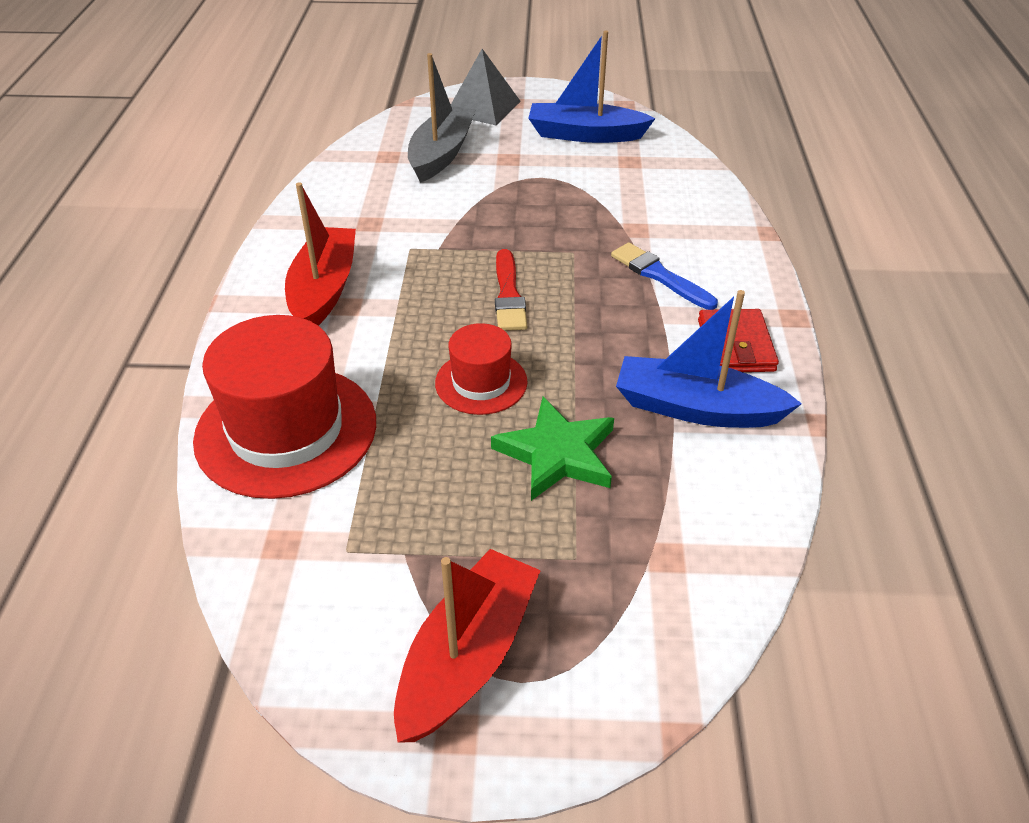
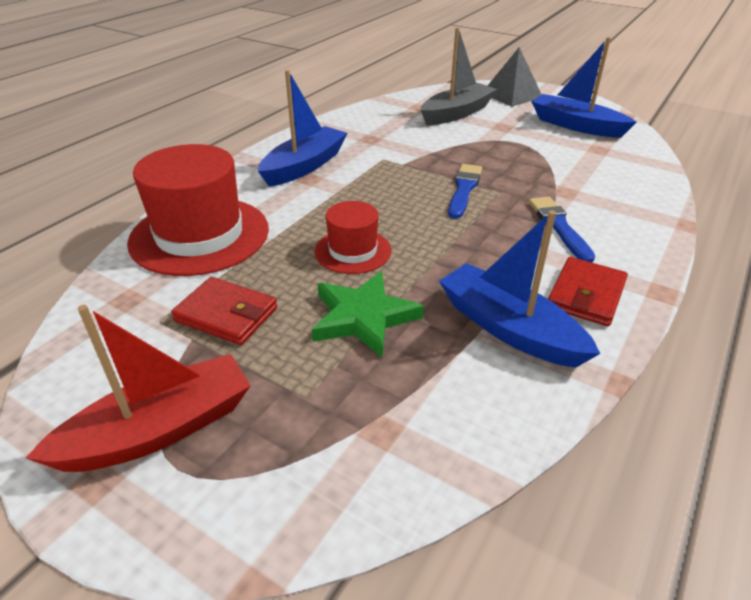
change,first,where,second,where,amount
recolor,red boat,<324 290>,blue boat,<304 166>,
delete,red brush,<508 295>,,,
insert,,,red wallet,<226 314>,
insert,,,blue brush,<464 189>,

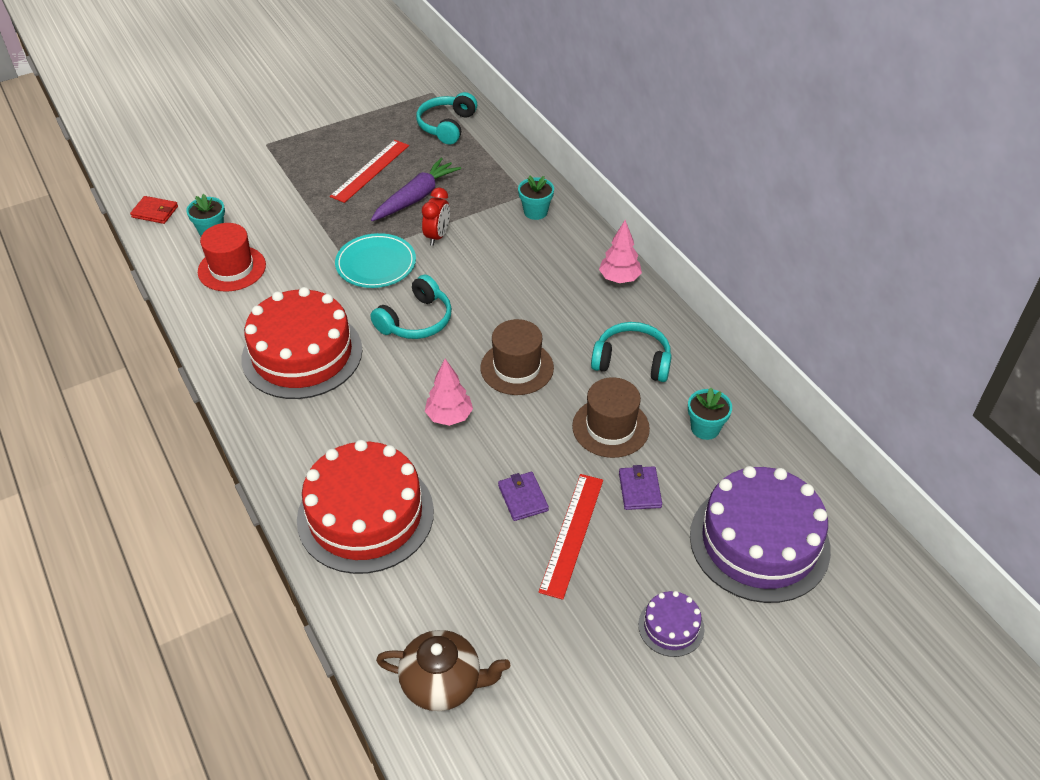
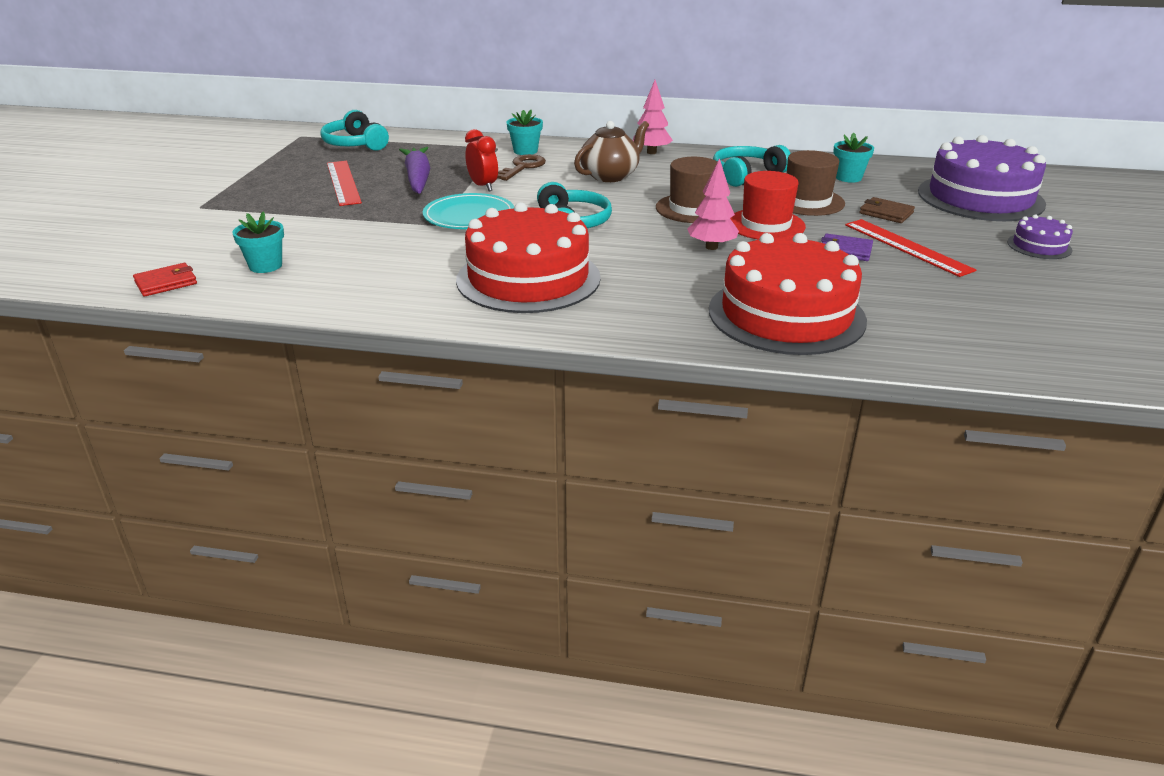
change,first,where,second,where,amount
move,red hat,<232 268>,,<765 225>,
move,brown teapot,<443 683>,,<610 176>,
recolor,purple wallet,<639 490>,brown wallet,<886 213>,
insert,,,brown key,<522 167>,

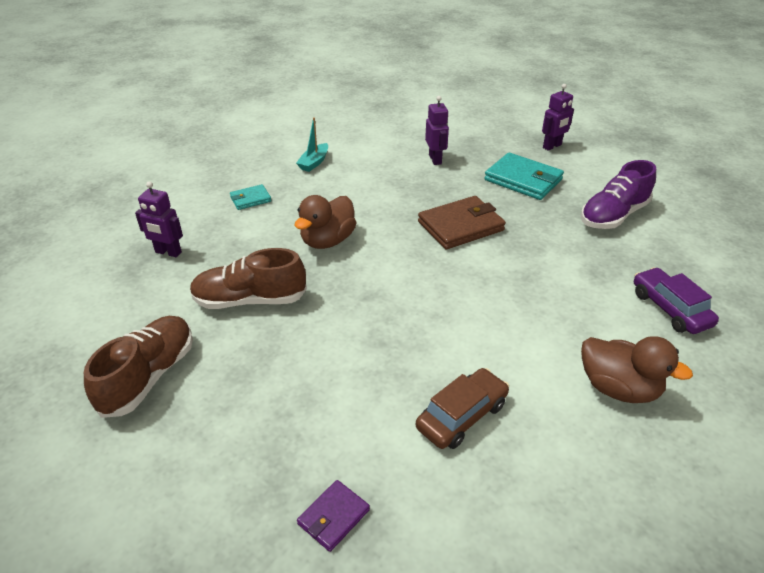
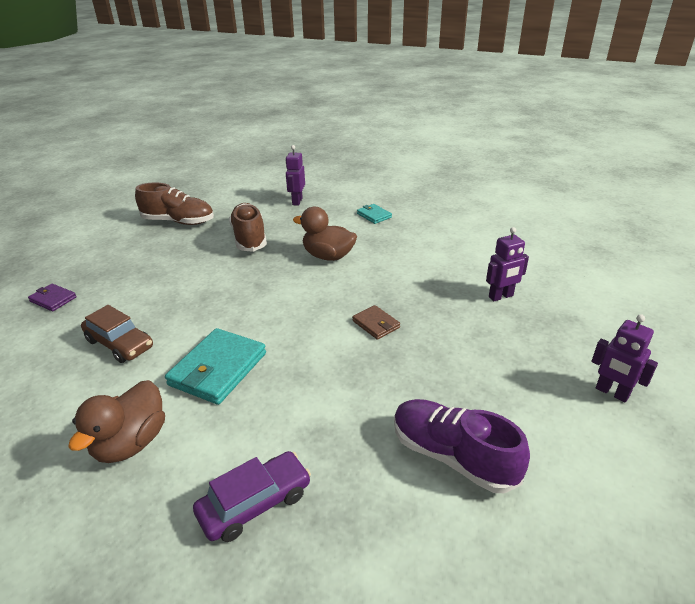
change,first,where,second,where,amount
delete,turquoise boat,<314 162>,,,
resize,brown wallet,<460 226>,,<376 324>,x0.53
move,turquoise wallet,<523 180>,,<218 369>,

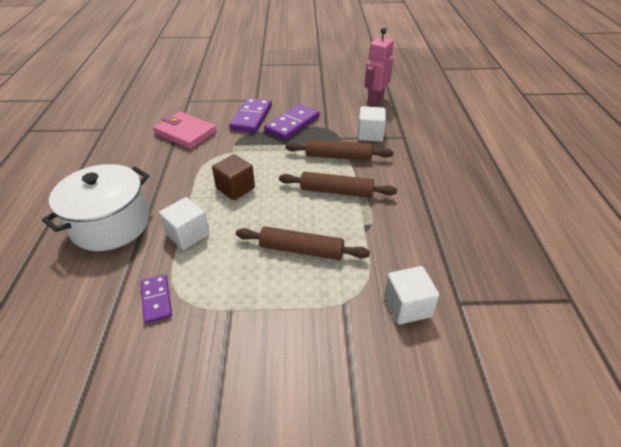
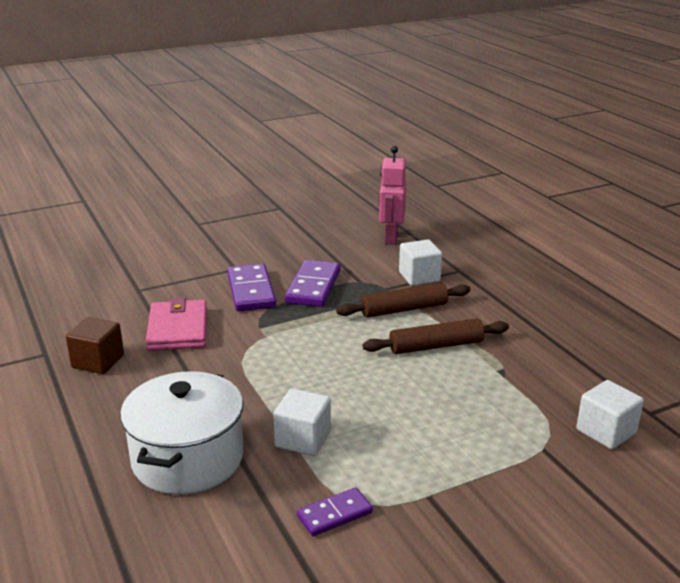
change,first,where,second,where,amount
rotate,purple domino,<156 299>,,<334 514>,75 degrees counterclockwise
rotate,pink wallet,<186 133>,,<178 329>,75 degrees clockwise
move,brown cube,<235 188>,,<98 361>,
delete,brown rolling pin,<301 250>,,,

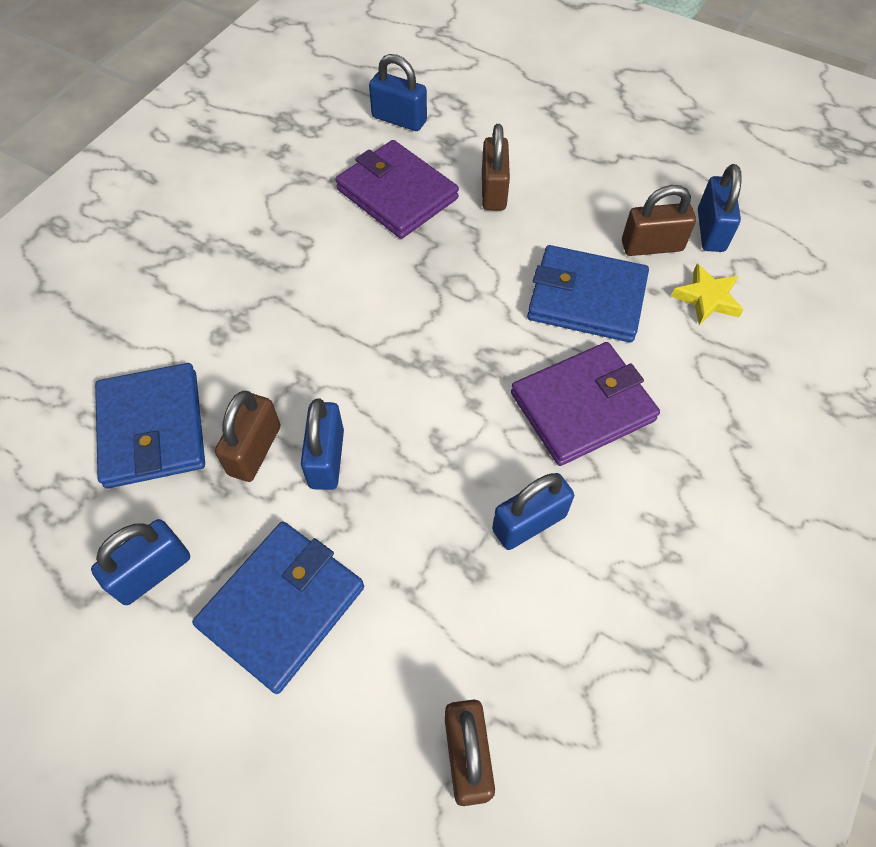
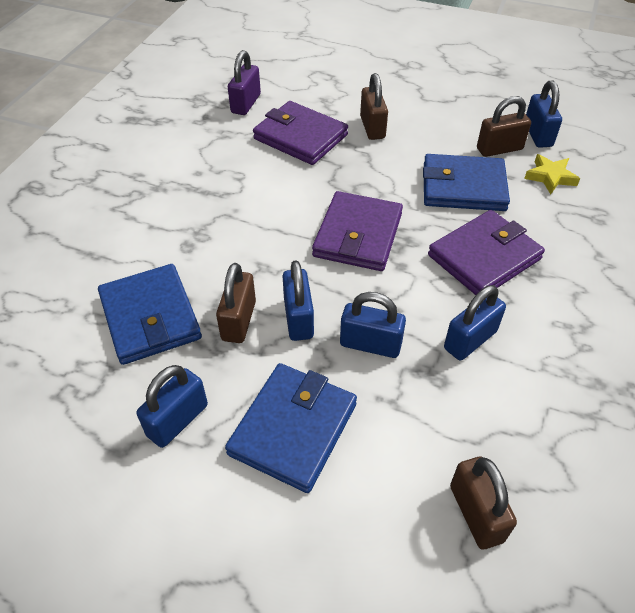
change,first,where,second,where,amount
move,blue padlock,<399 119>,,<370 344>,
insert,,,purple padlock,<246 104>,
insert,,,purple wallet,<358 235>,

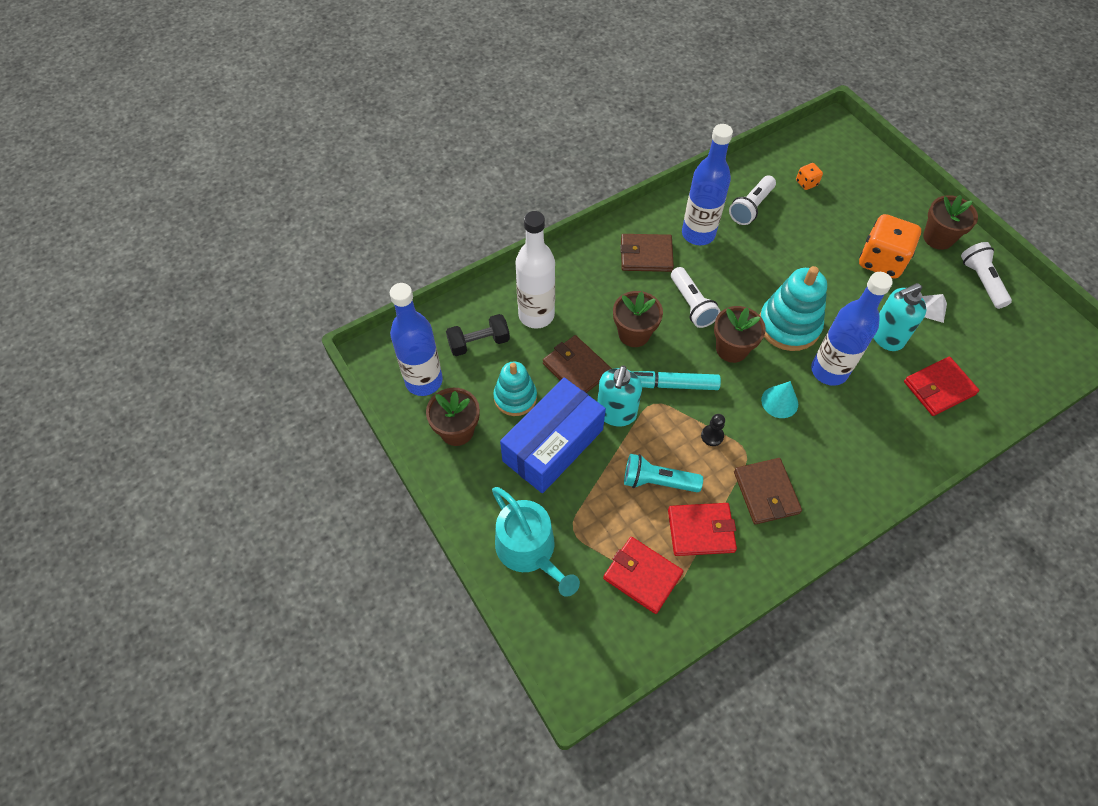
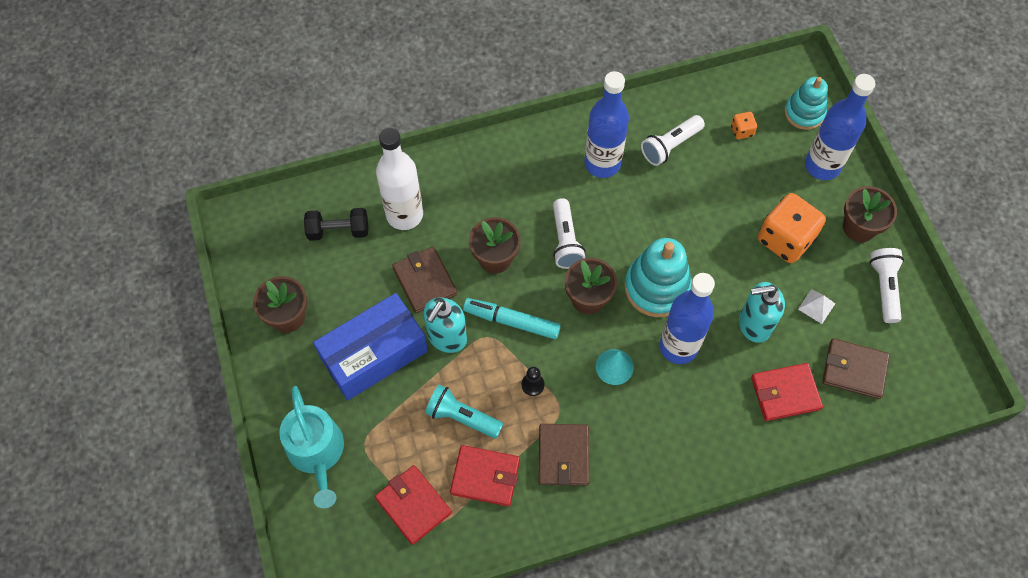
change,first,where,second,where,amount
move,blue bottle,<424 381>,,<822 166>,
move,turquoise stacking toy,<515 397>,,<804 113>,
move,brown wallet,<646 255>,,<854 370>,

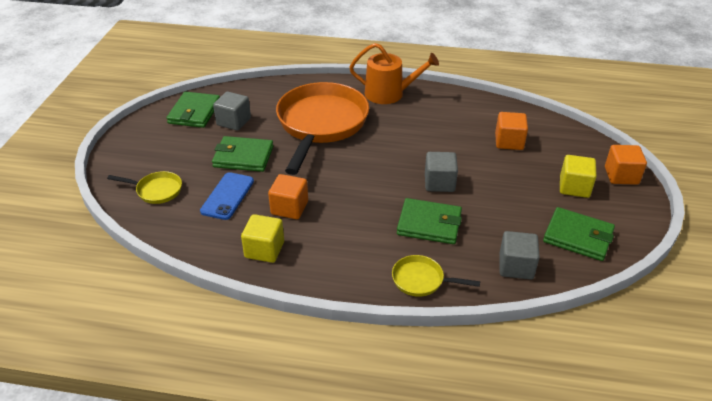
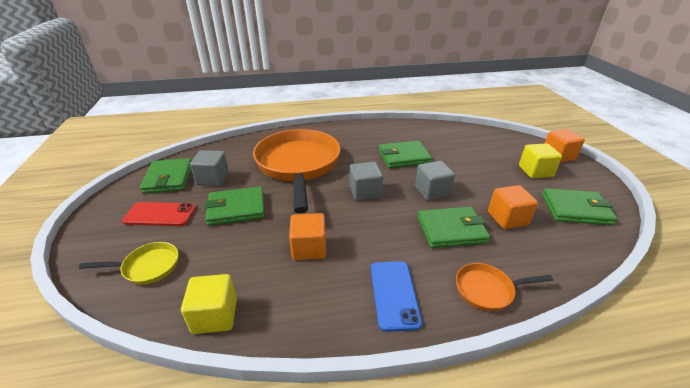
change,first,where,second,where,amount
move,blue phone,<227 196>,,<394 294>,
move,yellow cube,<264 250>,,<215 316>,
delete,orange watering can,<389 93>,,,
recolor,yellow pan,<421 280>,orange pan,<487 290>,
move,orange cube,<509 142>,,<507 218>,
move,grey cube,<516 266>,,<365 192>,
insert,,,red phone,<160 214>,
insert,,,green wallet,<404 157>,

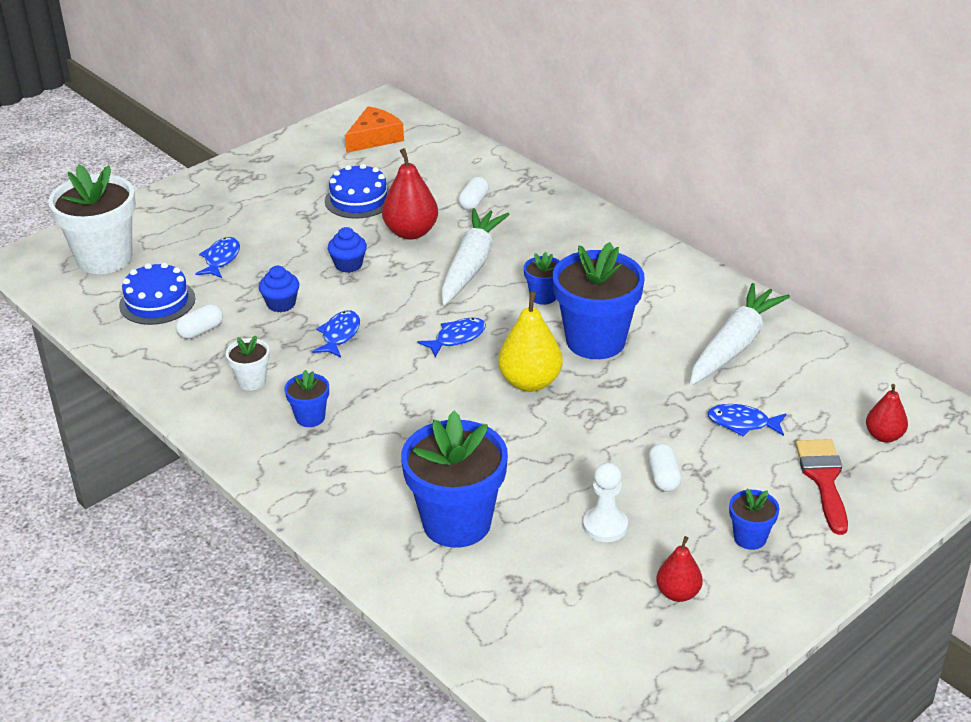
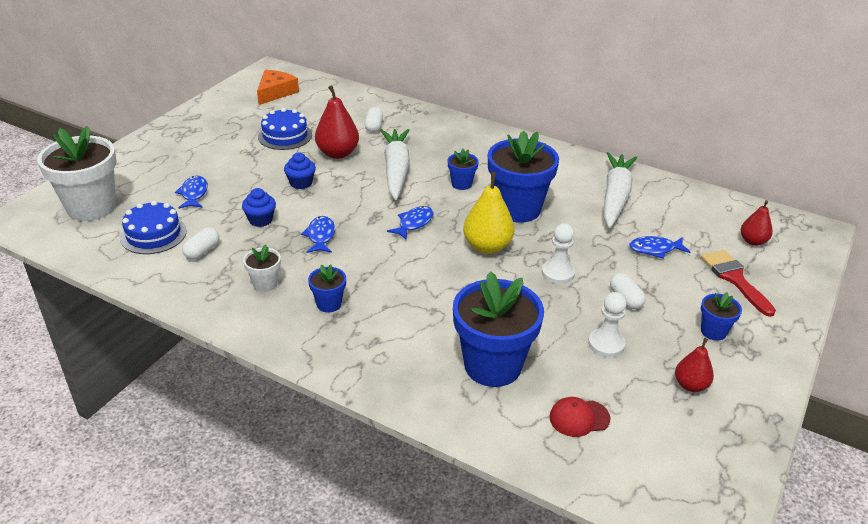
change,first,where,second,where,amount
insert,,,white pawn,<557 273>,
insert,,,red cap,<579 418>,

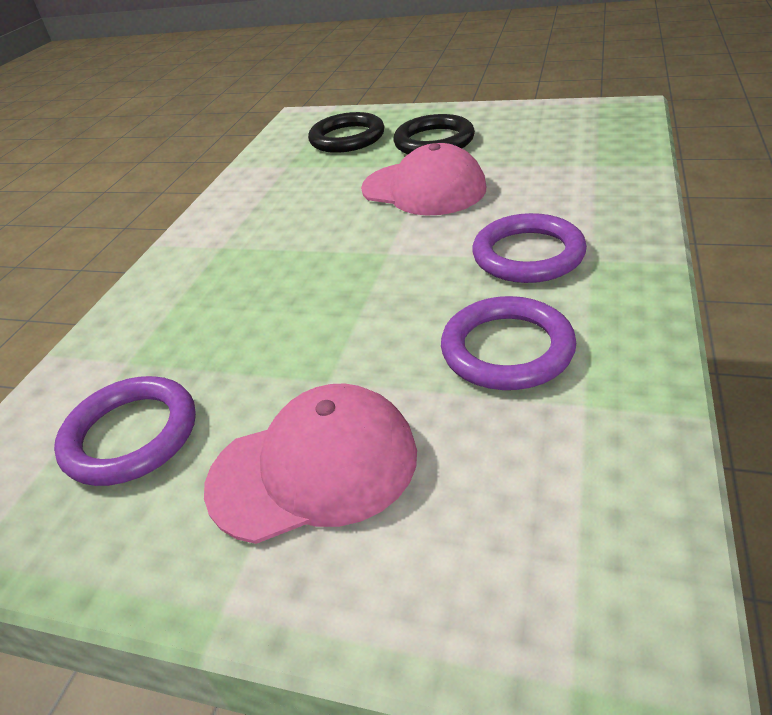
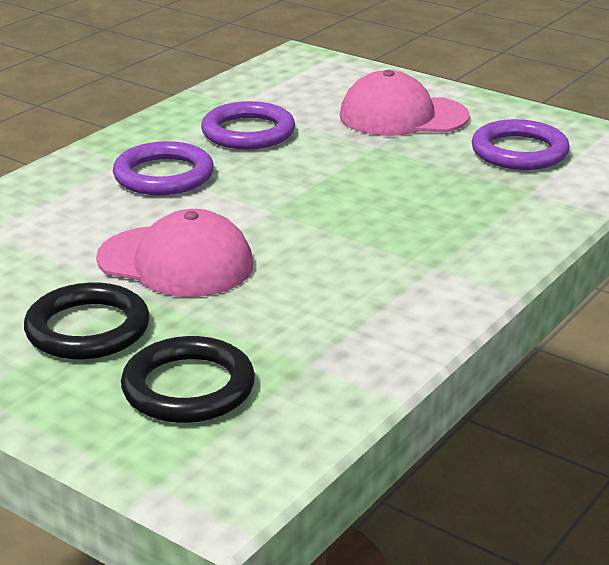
change,first,where,second,where,amount
rotate,pink cap,<423 189>,,<176 262>,150 degrees clockwise

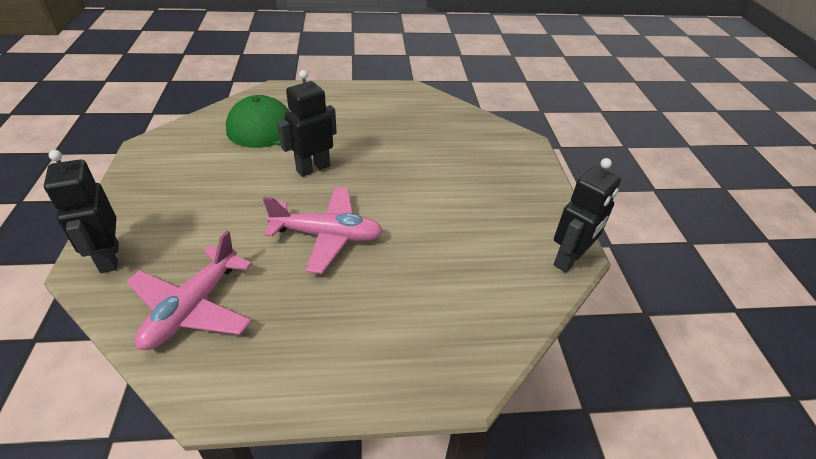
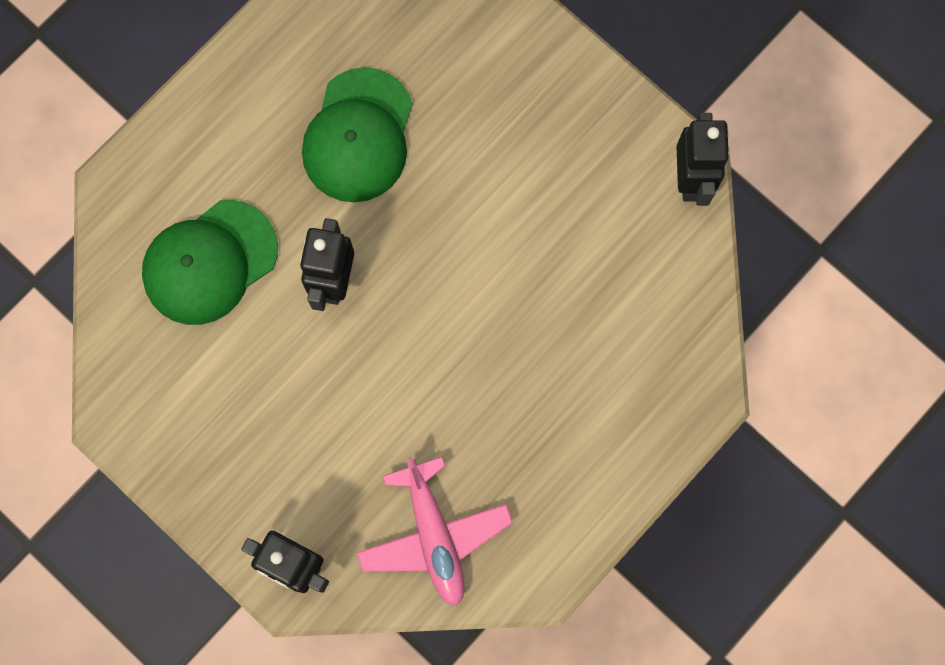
change,first,where,second,where,amount
delete,pink plane,<327 236>,,,
insert,,,green cap,<358 136>,

